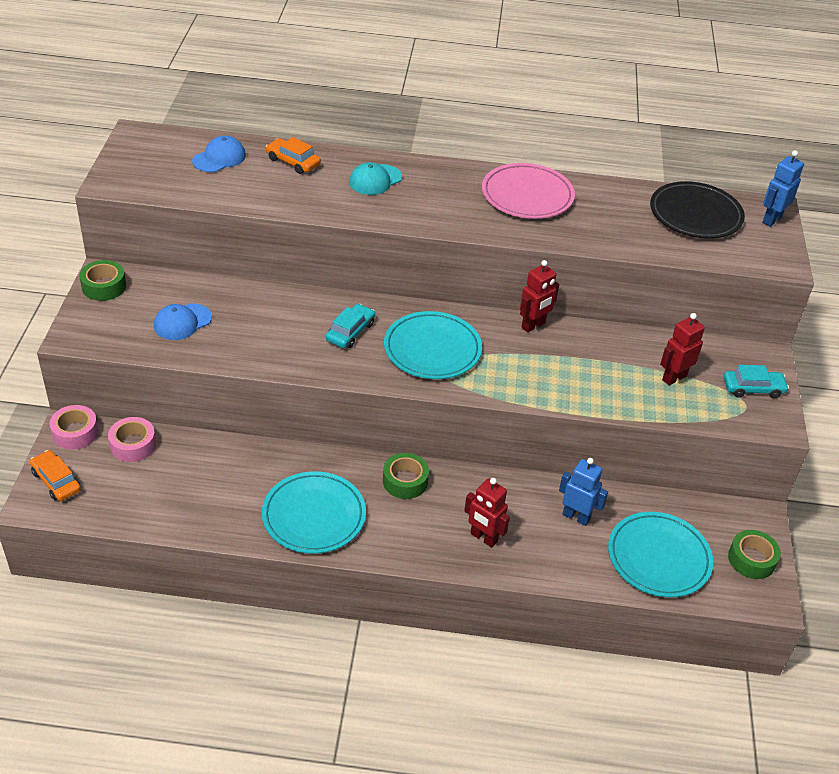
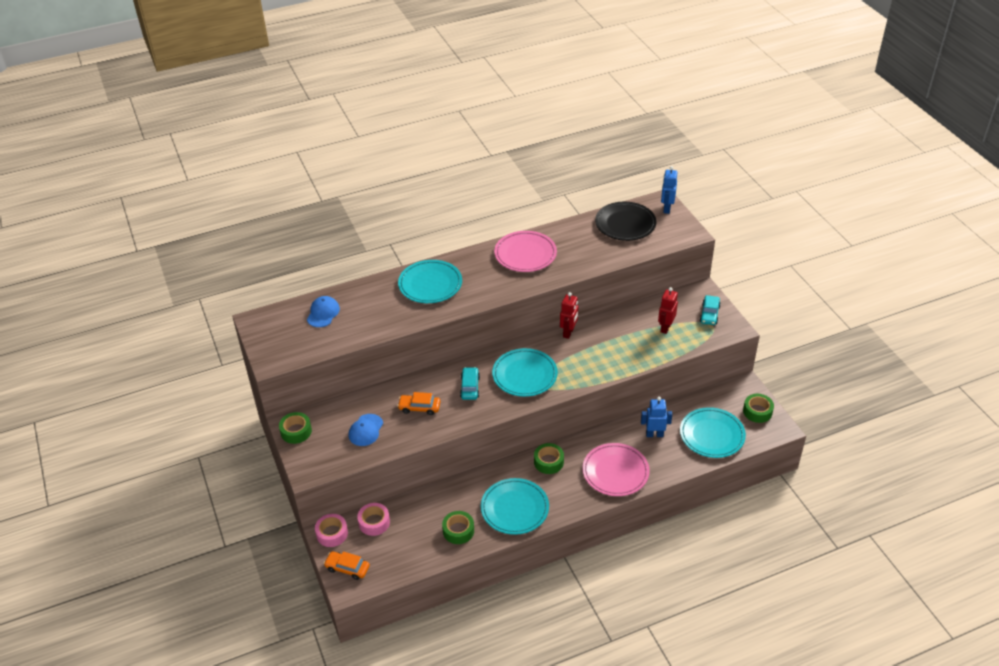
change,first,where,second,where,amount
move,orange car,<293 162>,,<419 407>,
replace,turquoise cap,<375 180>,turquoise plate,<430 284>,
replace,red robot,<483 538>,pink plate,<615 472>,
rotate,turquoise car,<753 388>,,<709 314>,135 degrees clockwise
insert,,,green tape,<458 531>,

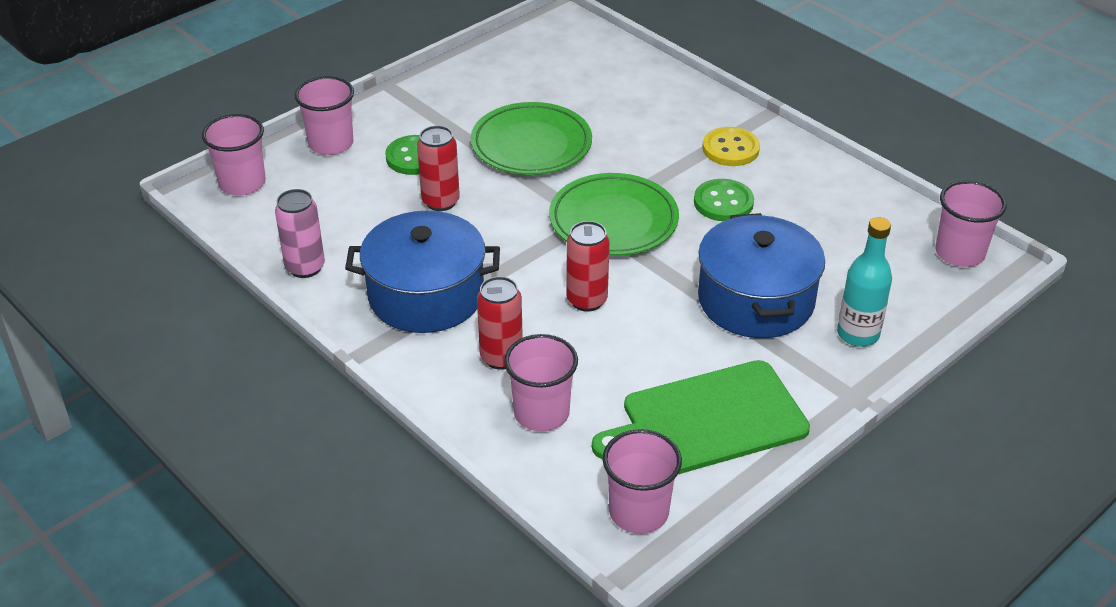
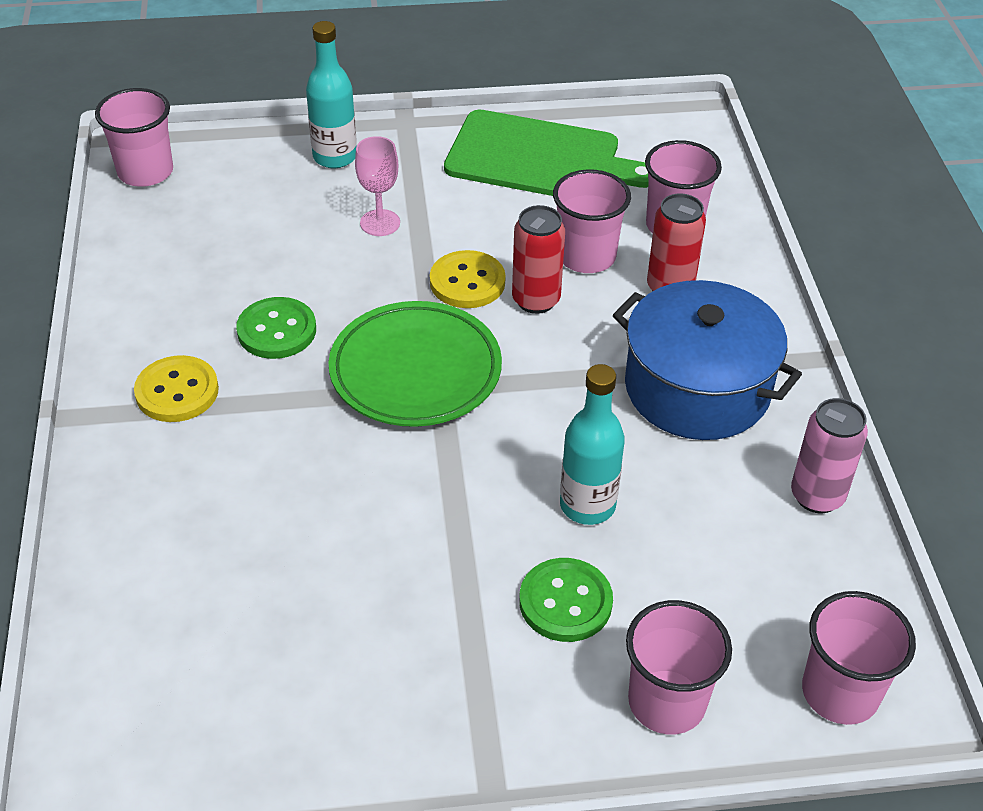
change,first,where,second,where,amount
replace,red can,<440 202>,turquoise bottle,<587 505>,
delete,green plate,<531 145>,,,
move,pink cup,<638 512>,,<586 256>,
replace,blue pot,<756 300>,pink goblet,<380 223>,
insert,,,yellow button,<467 282>,

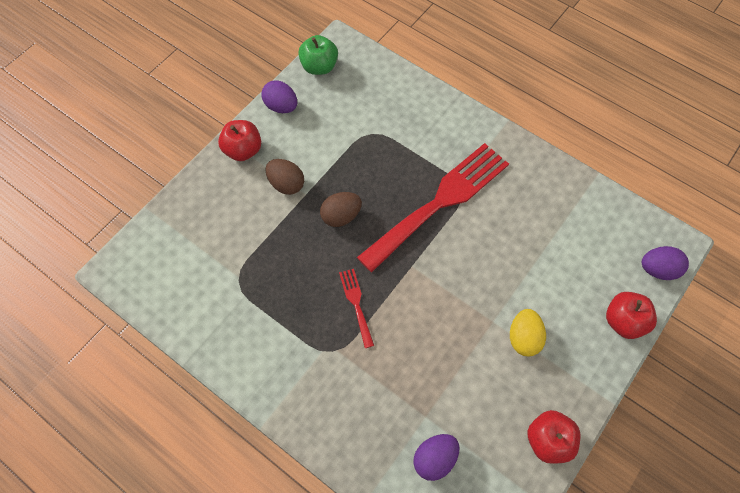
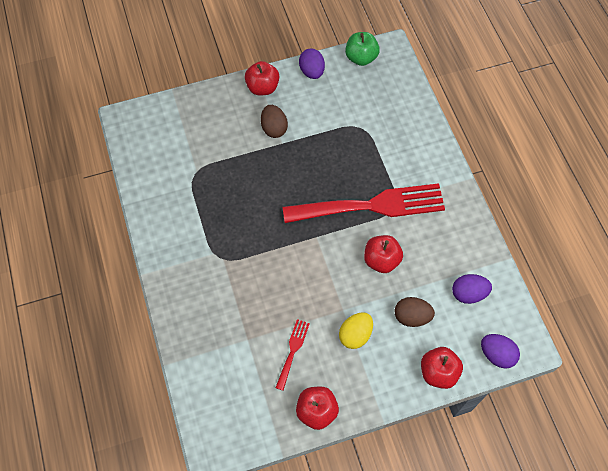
change,first,where,second,where,amount
move,brown egg,<341 216>,,<412 317>,
move,red fork,<356 304>,,<292 351>,
move,purple egg,<434 459>,,<468 293>,
insert,,,red apple,<381 260>,

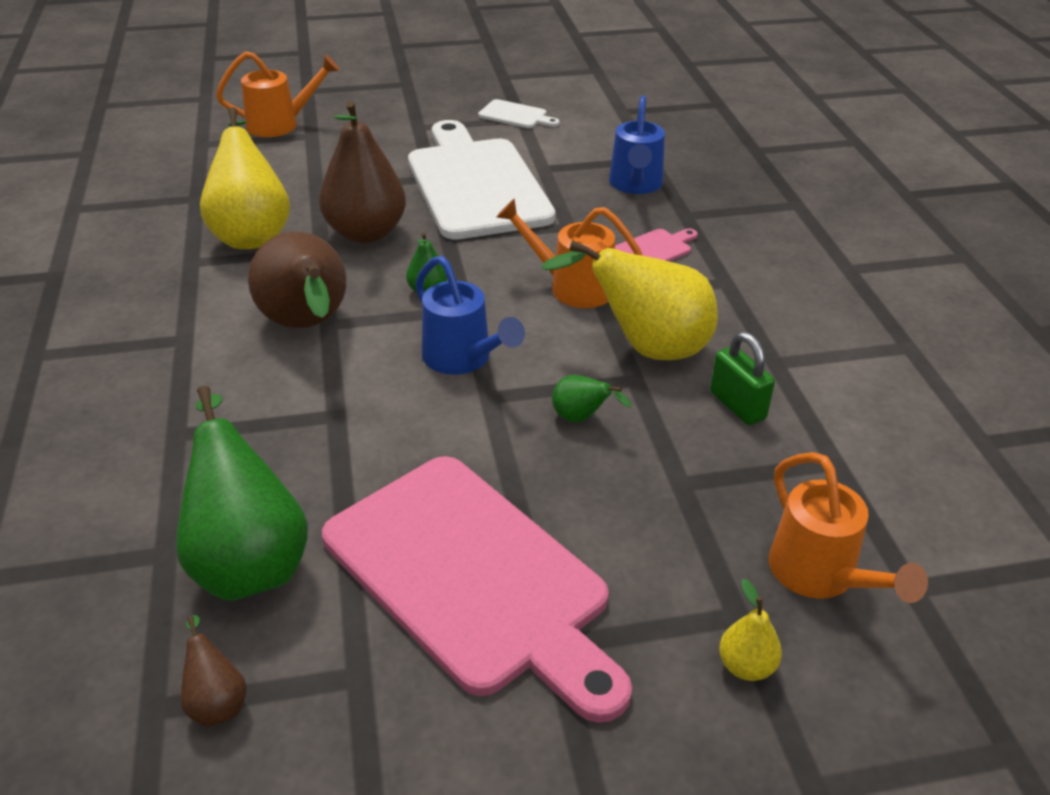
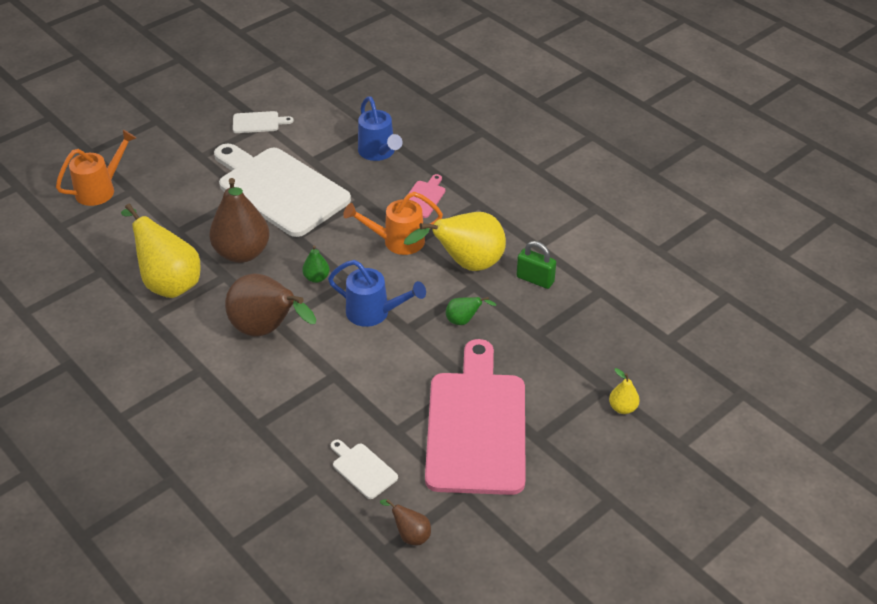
change,first,where,second,where,amount
replace,green pear,<248 560>,white cutting board,<363 469>,
rotate,pink cutting board,<472 577>,,<476 426>,105 degrees counterclockwise
delete,orange watering can,<820 575>,,,

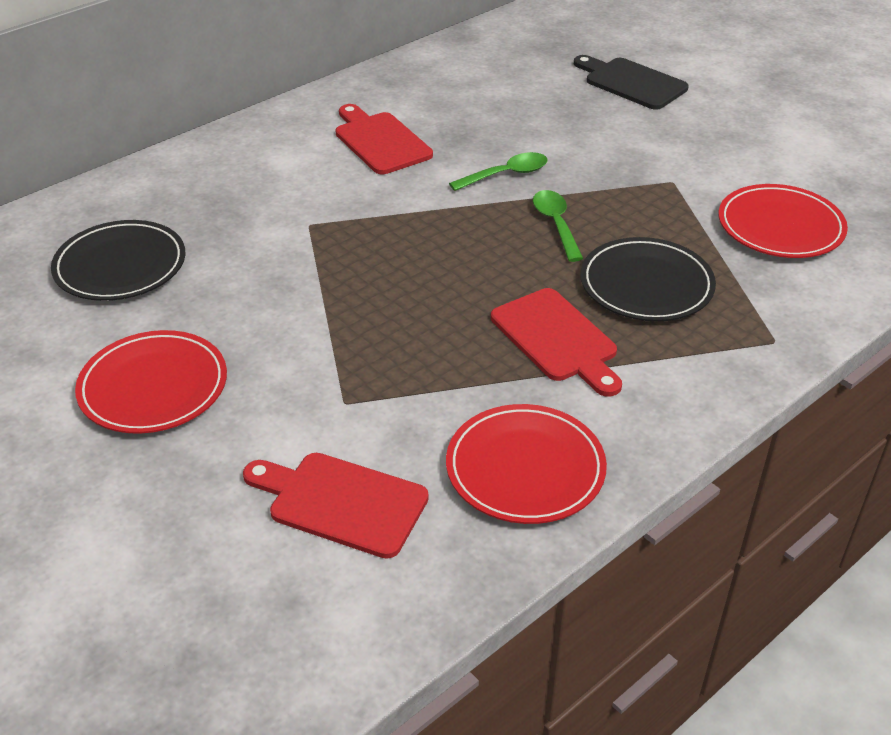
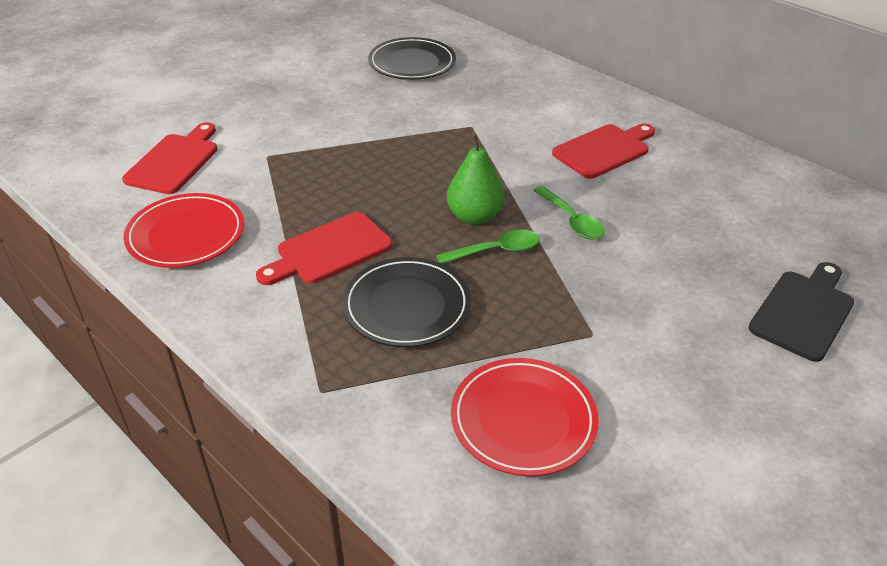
change,first,where,second,where,amount
delete,red plate,<153 387>,,,
insert,,,green pear,<474 216>,

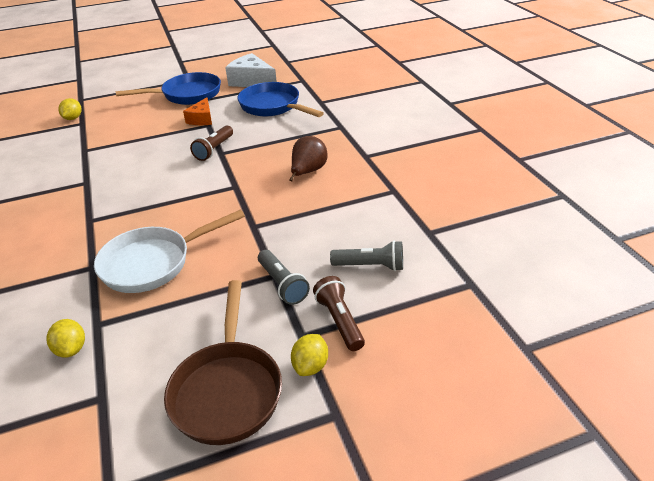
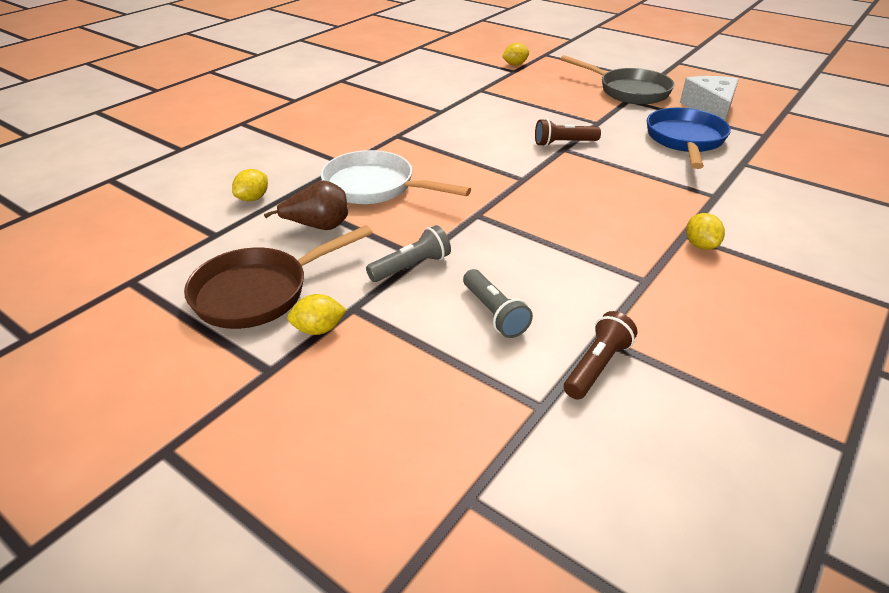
change,first,where,second,where,amount
recolor,blue pan,<187 95>,grey pan,<629 91>,
delete,orange cheese,<202 119>,,,
rotate,grey flashlight,<282 284>,,<411 267>,150 degrees counterclockwise
move,brown pear,<308 172>,,<318 226>,
move,brown flashlight,<340 321>,,<597 366>,
insert,,,yellow lemon,<700 245>,

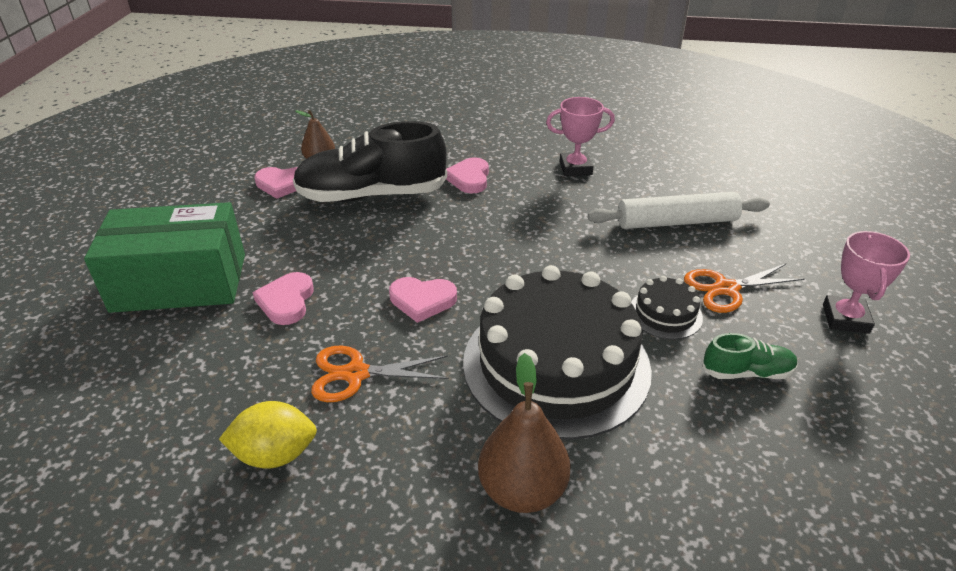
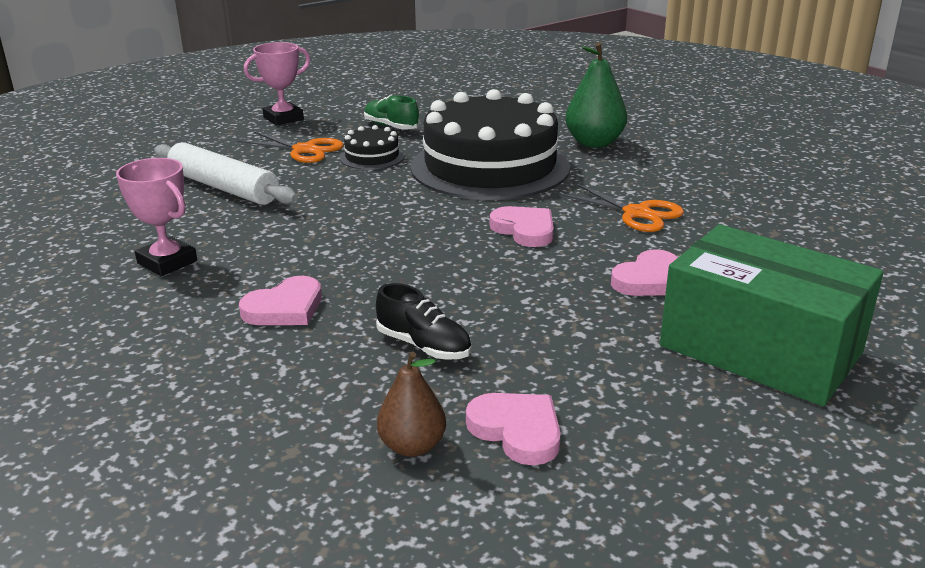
change,first,where,second,where,amount
delete,yellow lemon,<275 454>,,,
resize,black shoe,<372 195>,,<424 346>,x0.46
recolor,brown pear,<522 490>,green pear,<594 143>,

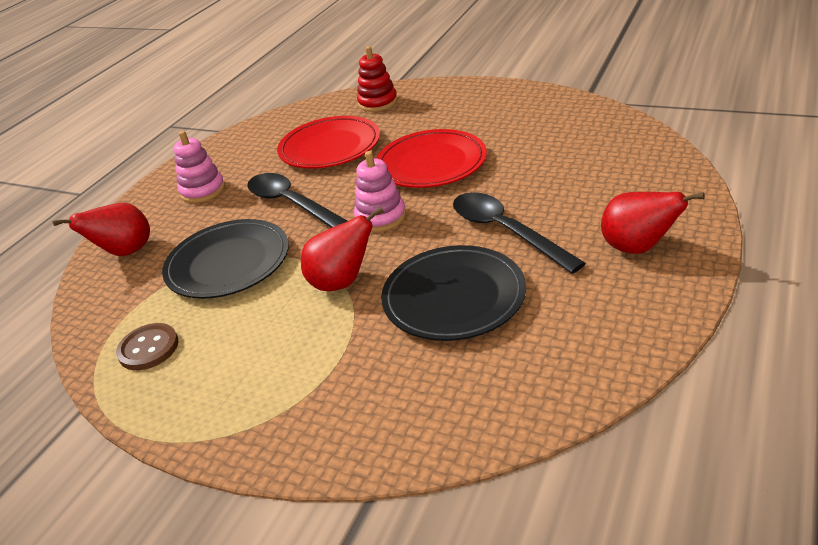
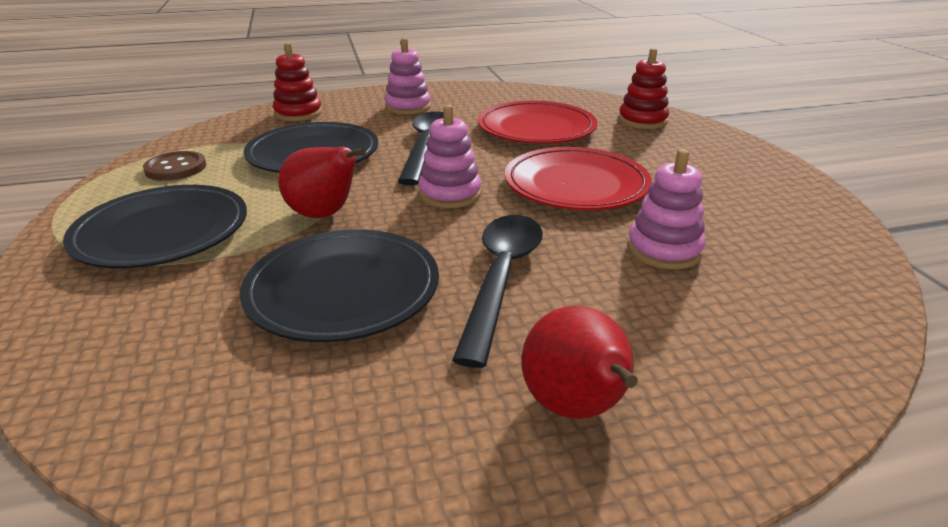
change,first,where,second,where,amount
replace,red pear,<125 252>,red stacking toy,<298 113>,
insert,,,black plate,<162 232>,
insert,,,pink stacking toy,<664 250>,

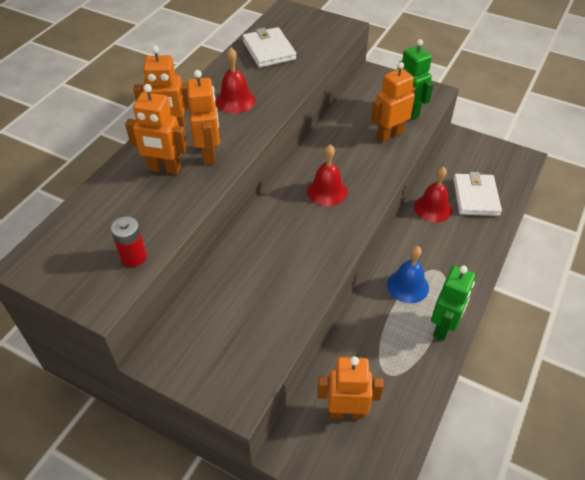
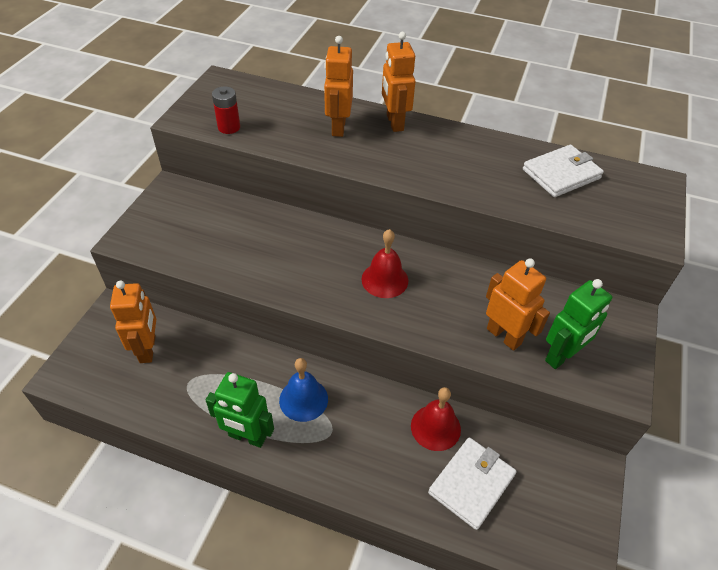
change,first,where,second,where,amount
delete,orange robot,<209 154>,,,
delete,red bell,<235 100>,,,
rotate,white wallet,<476 197>,,<471 484>,45 degrees counterclockwise

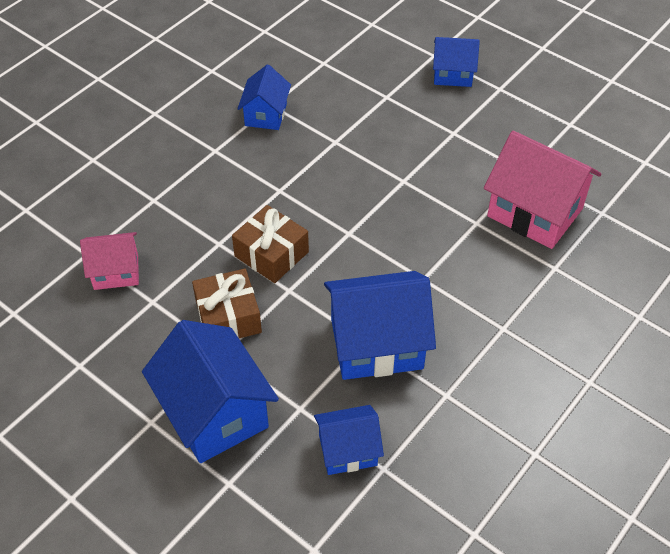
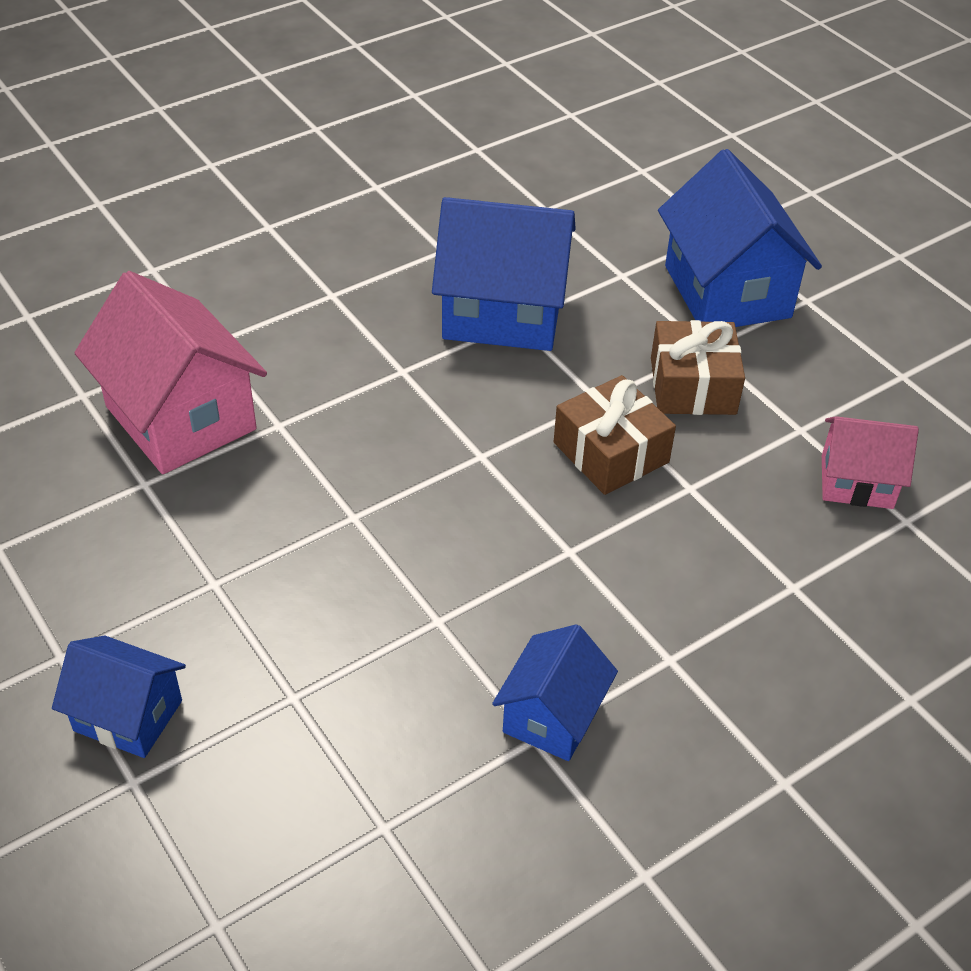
change,first,where,second,where,amount
delete,blue house,<348 450>,,,

